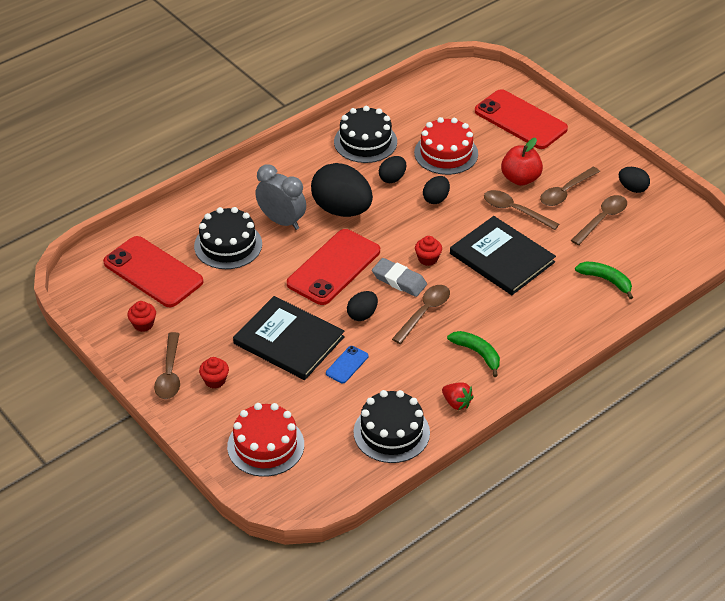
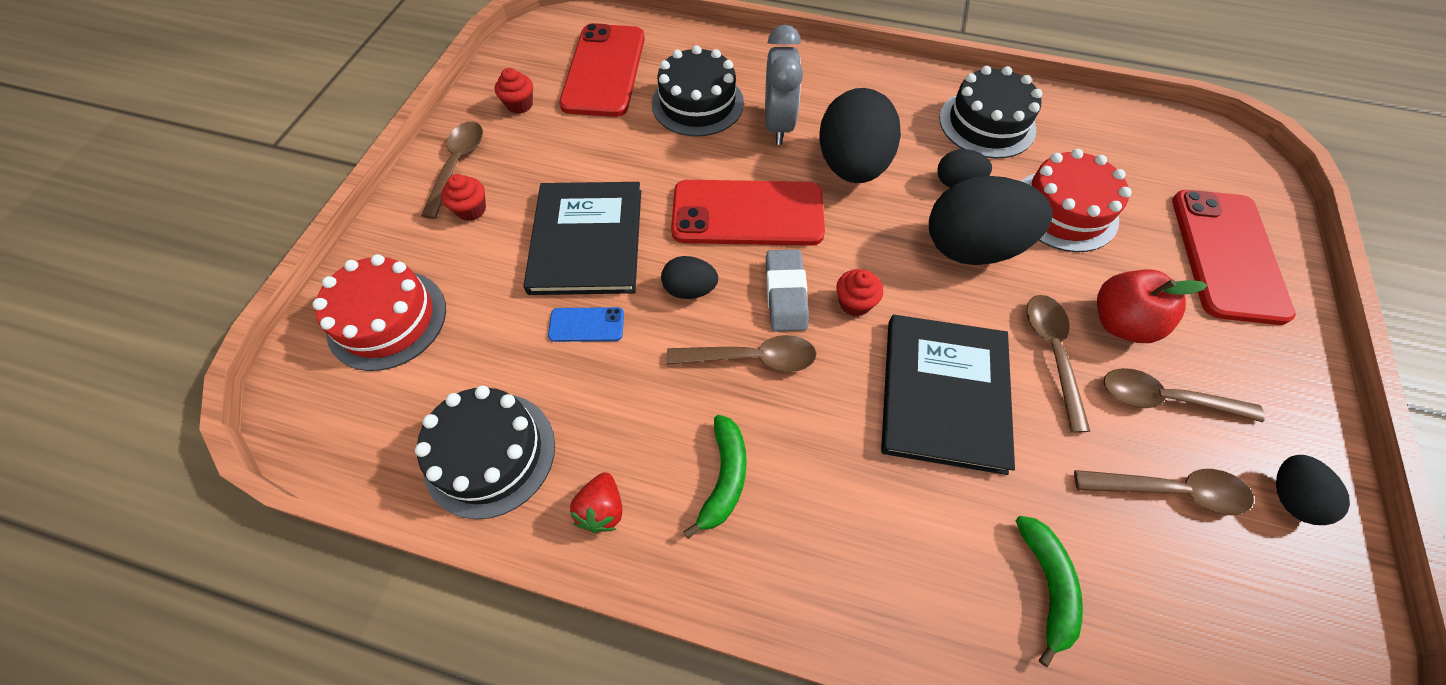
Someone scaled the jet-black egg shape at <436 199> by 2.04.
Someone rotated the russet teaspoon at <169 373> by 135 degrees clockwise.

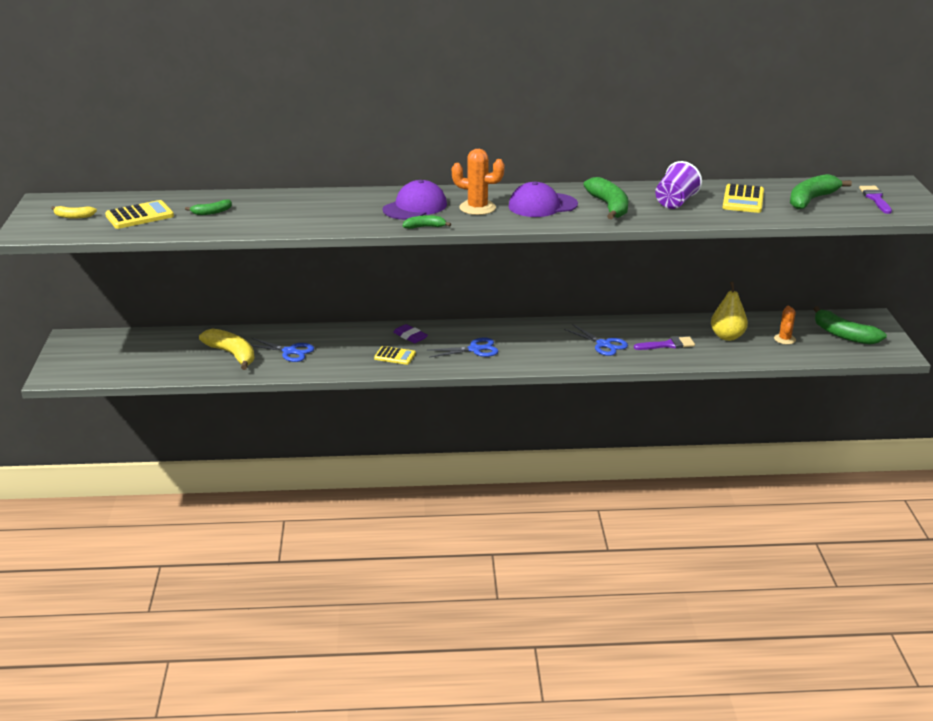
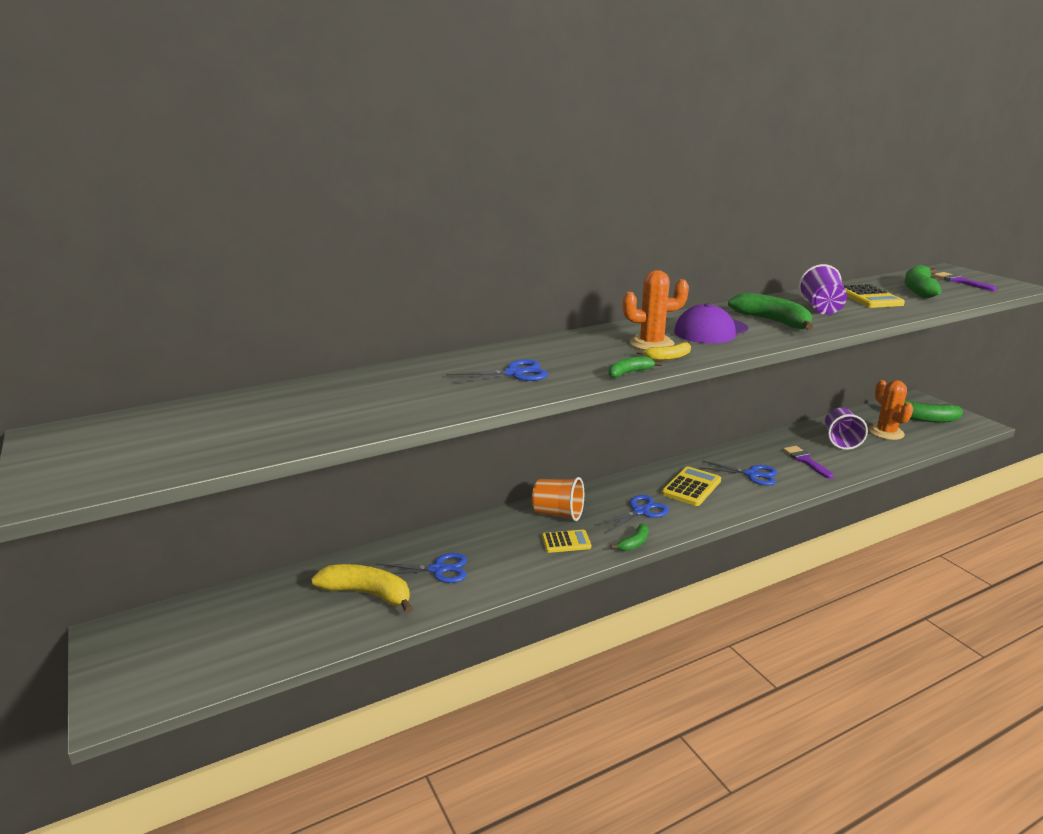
Someone took away the violet cap at <415 207>.
Someone carried the emerald toy banana from <211 212> to <634 543>.
Someone carried the golden adding machine from <139 216> to <691 487>.
Someone carried the golden toy banana from <73 216> to <668 357>.
Someone swapped the golden pear at <727 336> for the violet cup at <840 441>.
Someone scaled the bright orange cactus at <784 339> by 1.59.
Someone swapped the violet gum eraser at <410 336> for the bright orange cup at <558 514>.
Someone rotated the violet paintbrush at <668 345> by 75 degrees counterclockwise.
Someone put down the royal blue scissors at <514 373>.

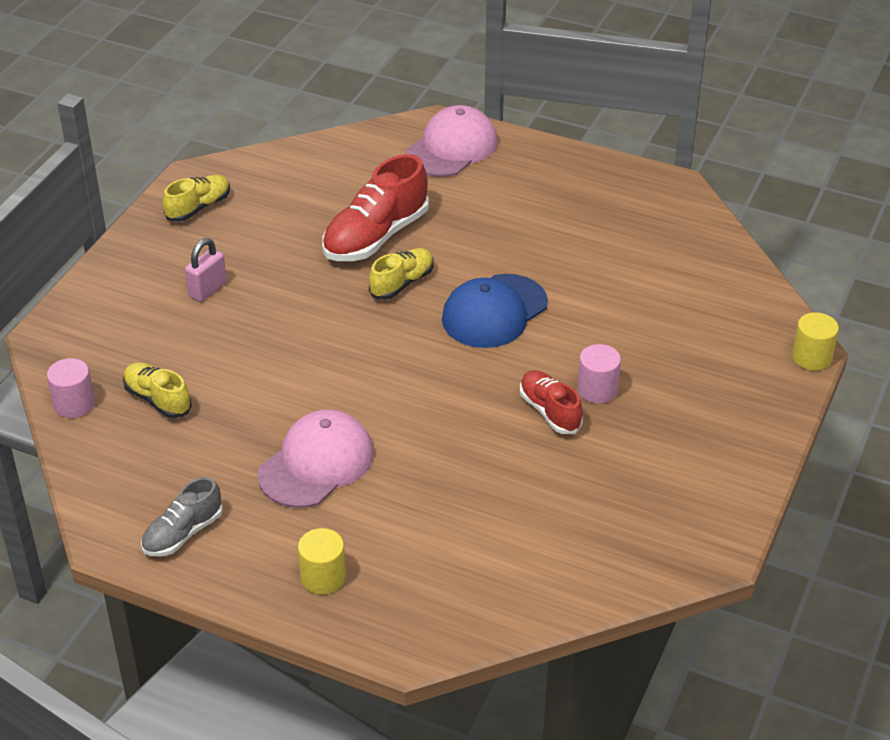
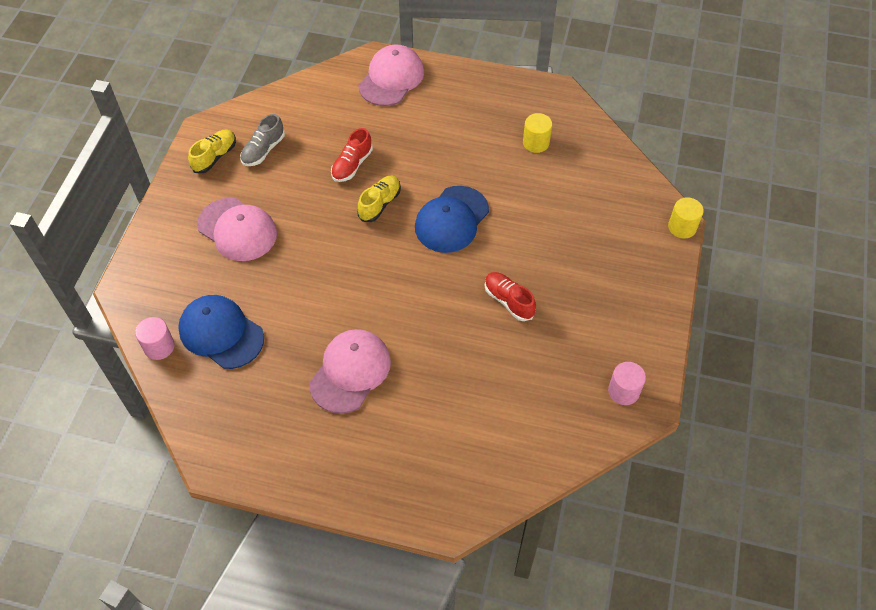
Someone scaled the scarlet lace-up shoe at <375 236> by 0.59.
Someone swapped the pink small lock at <207 290> for the pink cap at <237 230>.
Someone carried the pink cylinder shape from <597 390> to <623 391>.
Someone swapped the golden lace-up shoe at <158 399> for the royal blue cap at <221 333>.
Someone carried the gray lace-up shoe from <183 533> to <263 150>.
Someone carried the golden cylinder shape from <323 577> to <536 143>.

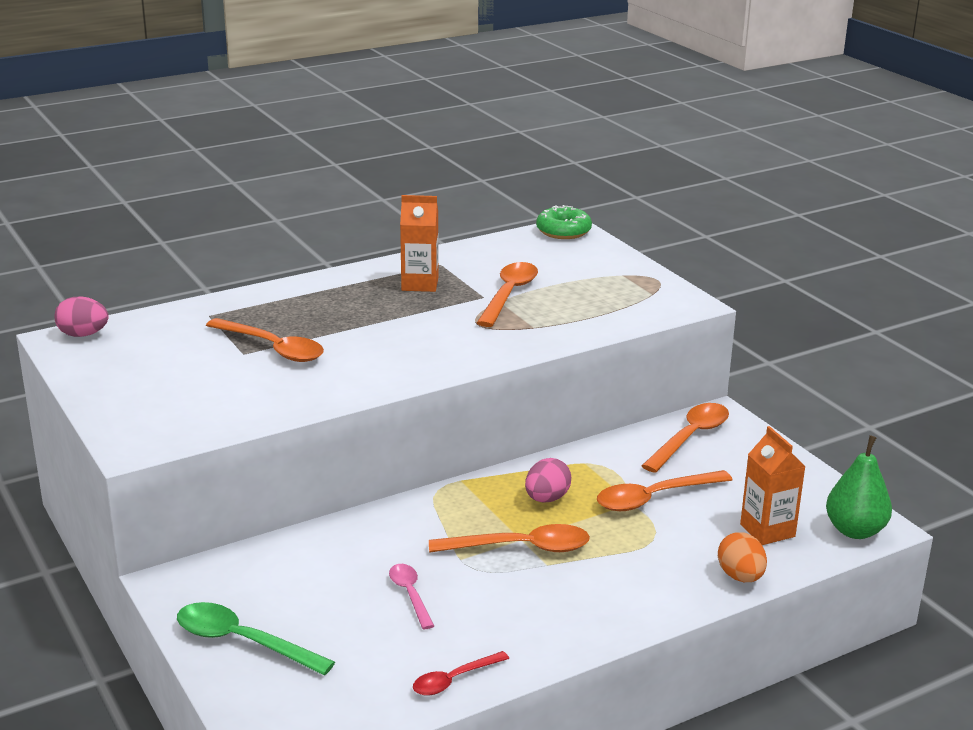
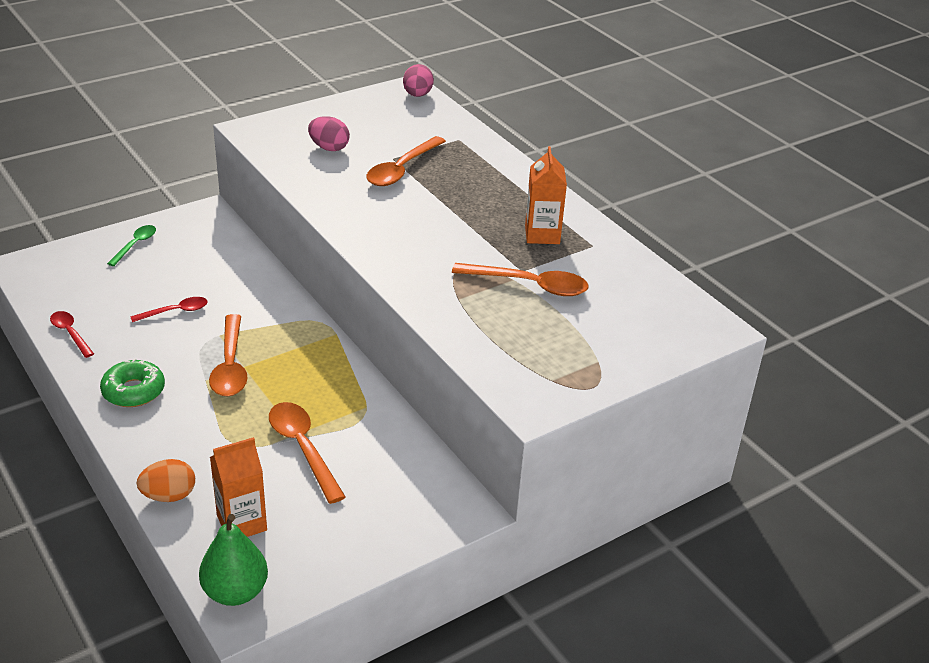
Someone carried the emerald doughnut from <563 231> to <133 391>.
Someone took away the bright orange teaspoon at <690 437>.
Someone carried the pink egg shape from <546 499> to <329 148>.
Someone repainted the pink teaspoon at <410 594>, which became the scarlet teaspoon at <175 311>.
Someone scaled the emerald teaspoon at <242 642> by 0.60.

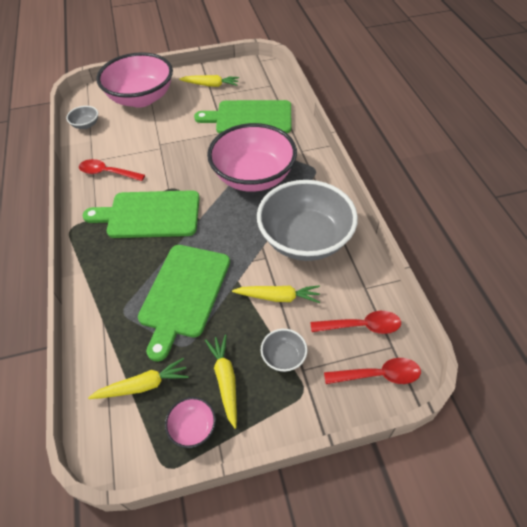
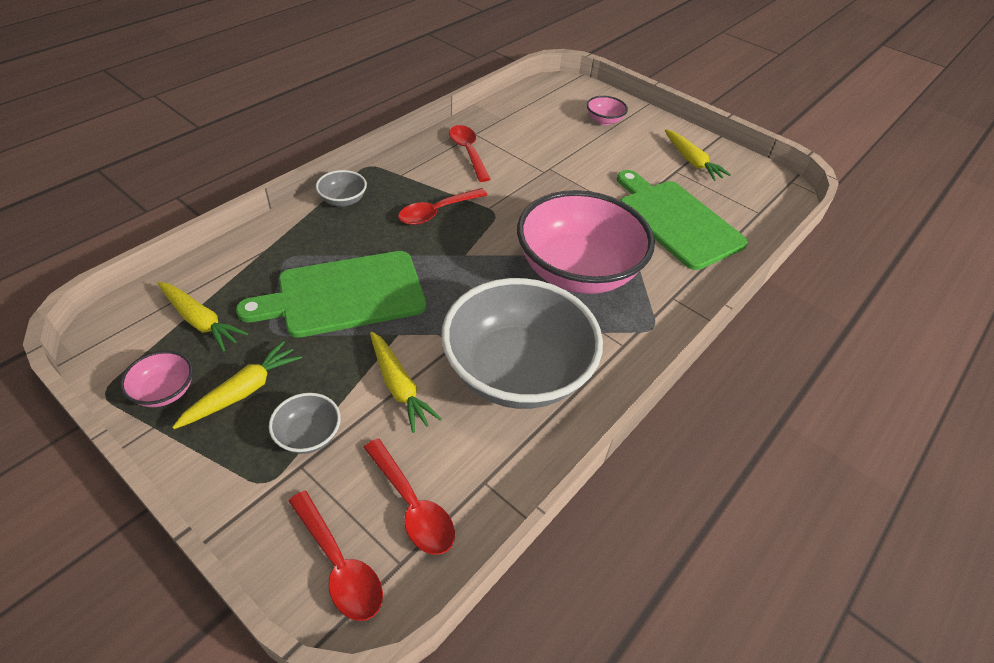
Someone scaled the pink deep dish at <141 98> by 0.41.
Someone carried the gray deep dish from <86 125> to <343 200>.
Someone swapped the emerald chopping board at <150 214> for the scarlet teaspoon at <437 212>.

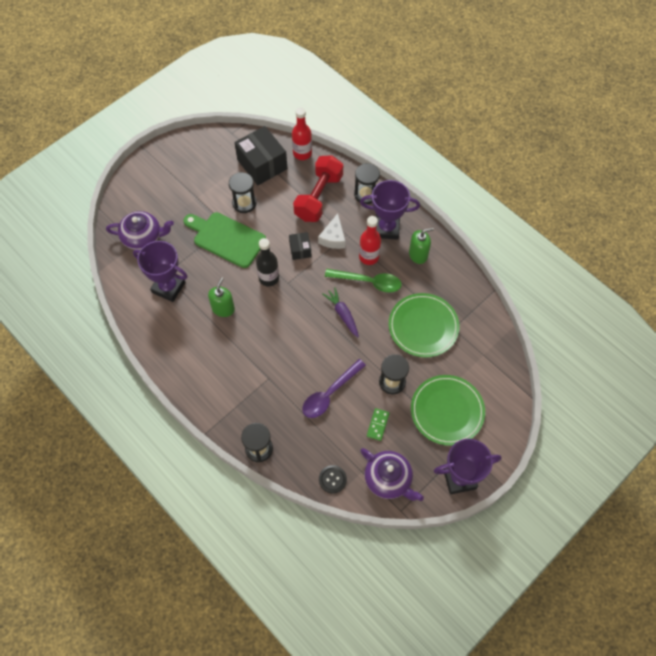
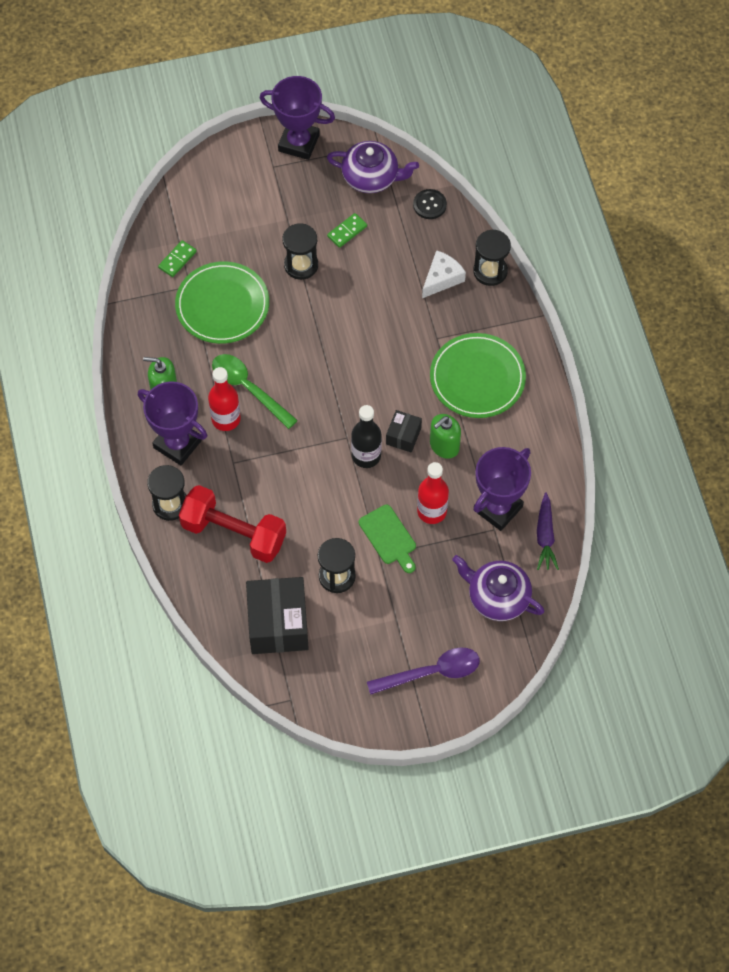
Someone carried the scarlet drink bottle from <302 153> to <432 511>.
Someone rotated the scarlet free weight at <318 197> by 60 degrees clockwise.
Someone scaled the emerald chopping board at <226 238> by 0.60.
Someone carried the white cheese from <333 238> to <442 278>.
Someone carried the jet-black parcel from <300 250> to <403 436>.
Someone rotated the violet award cup at <168 287> by 75 degrees clockwise.
Someone carried the violet toy carrot from <342 314> to <545 536>.
Someone carried the violet teaspoon from <329 394> to <432 672>.
Someone carried the emerald plate from <447 411> to <477 378>.
Someone rotated the violet china teapot at <388 479> by 120 degrees clockwise.
Someone put down the emerald domino tile at <177 260>.

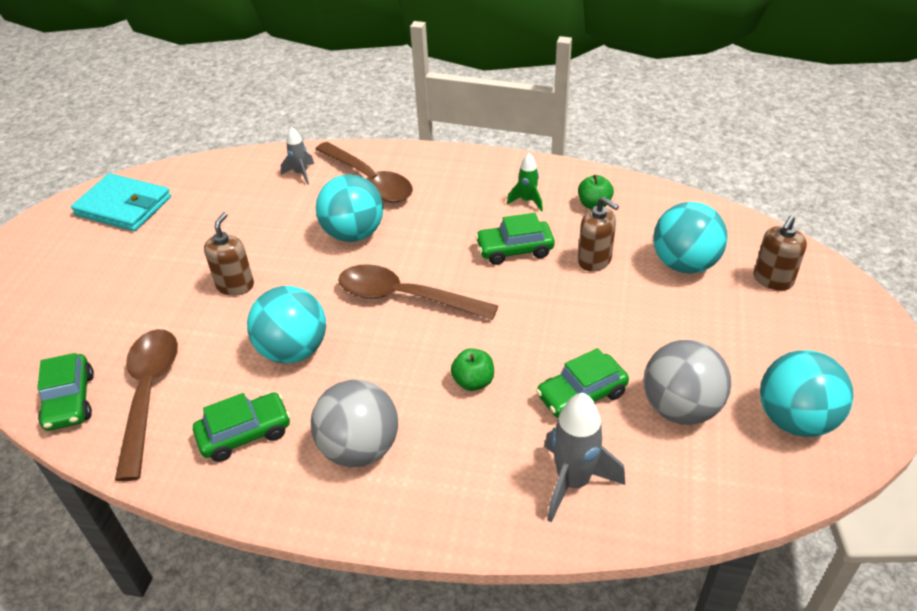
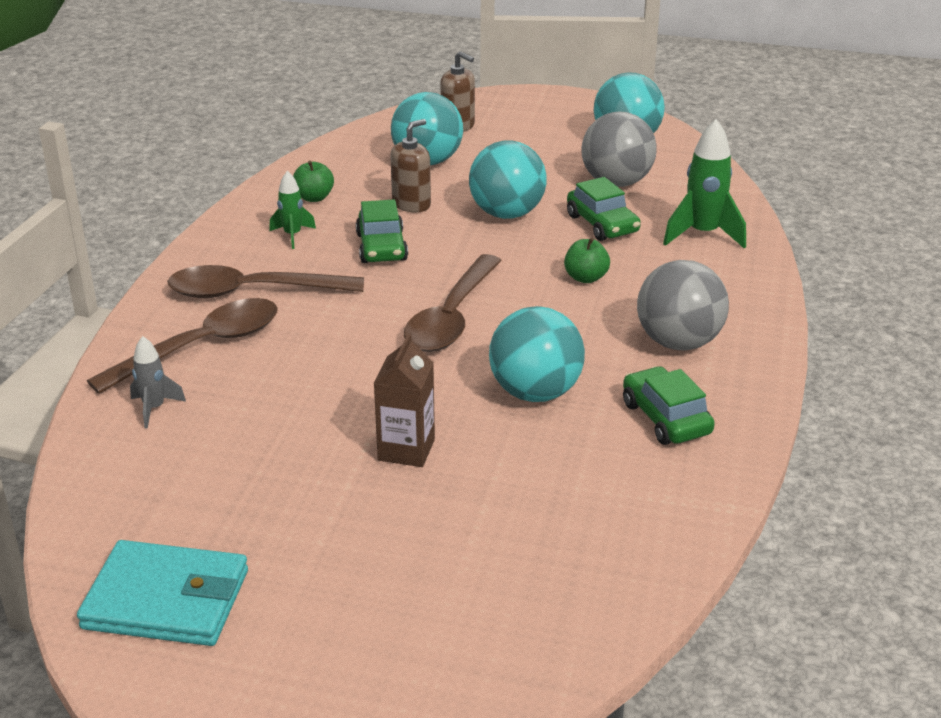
Someone rotated the turquoise card wallet at <123 206> by 75 degrees clockwise.
Someone carried the turquoise sphere from <353 234> to <507 214>.
Someone swapped the russet soap pump at <235 285> for the russet carton at <406 450>.
Someone carried the russet teaspoon from <149 395> to <253 292>.
Someone took away the emerald car at <70 401>.
Someone repainted the gray spaceship at <573 482>, which became the emerald spaceship at <703 234>.

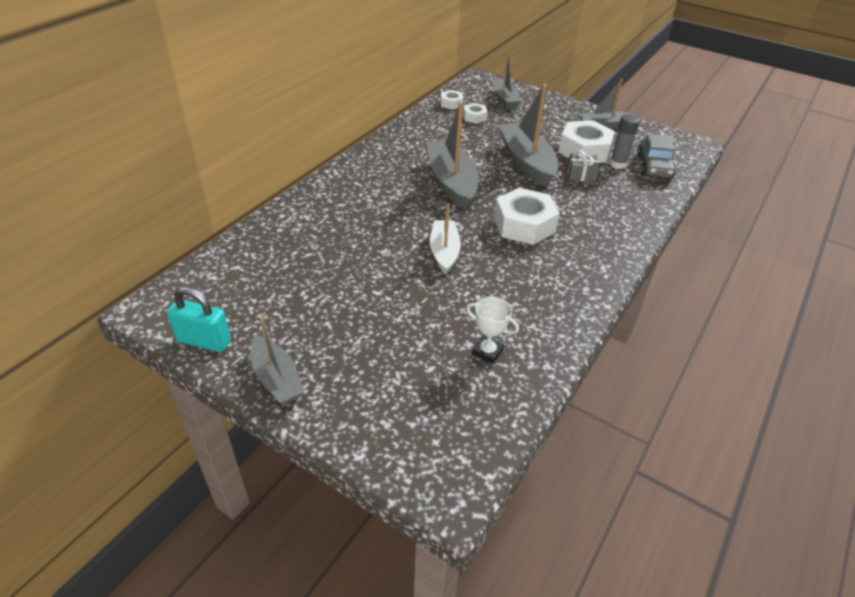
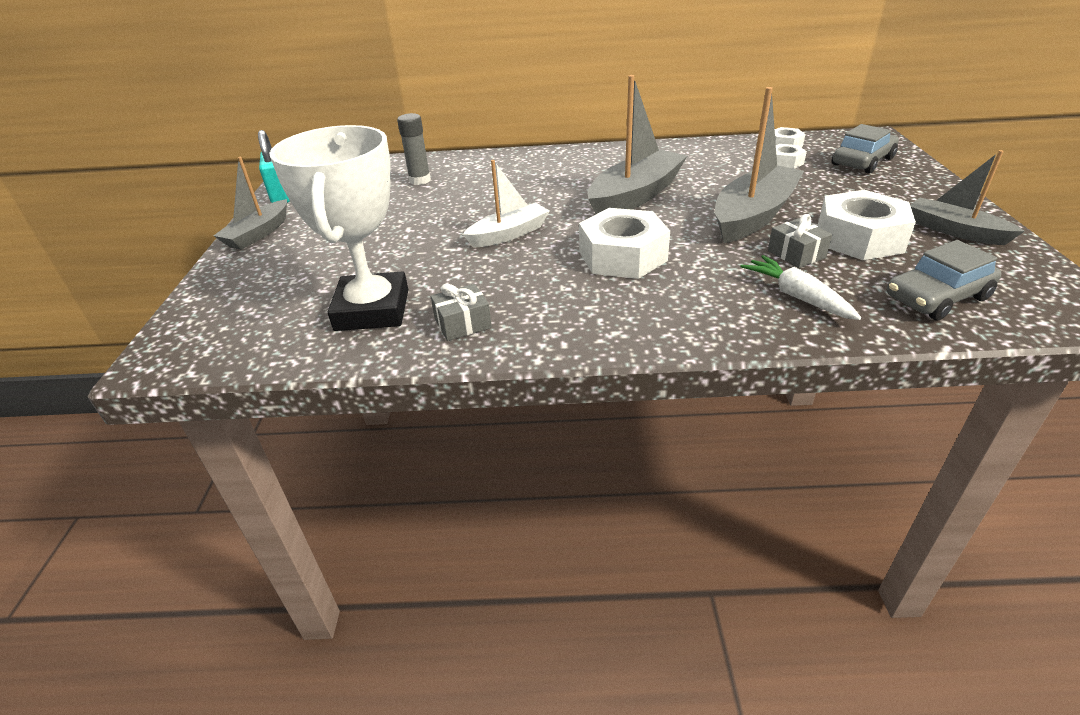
Someone swapped the gray toy boat at <505 99> for the gray car at <862 161>.
Someone carried the gray glue from <618 164> to <420 180>.
Someone scaled the white award cup at <487 352> by 2.26.
Someone put down the white toy carrot at <797 296>.
Someone put down the gray wrapped gift at <463 323>.

